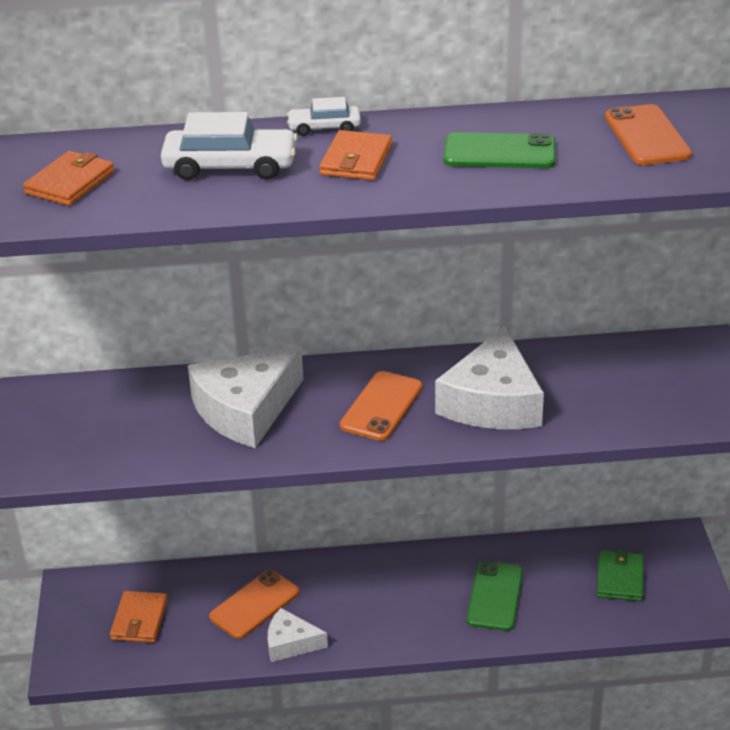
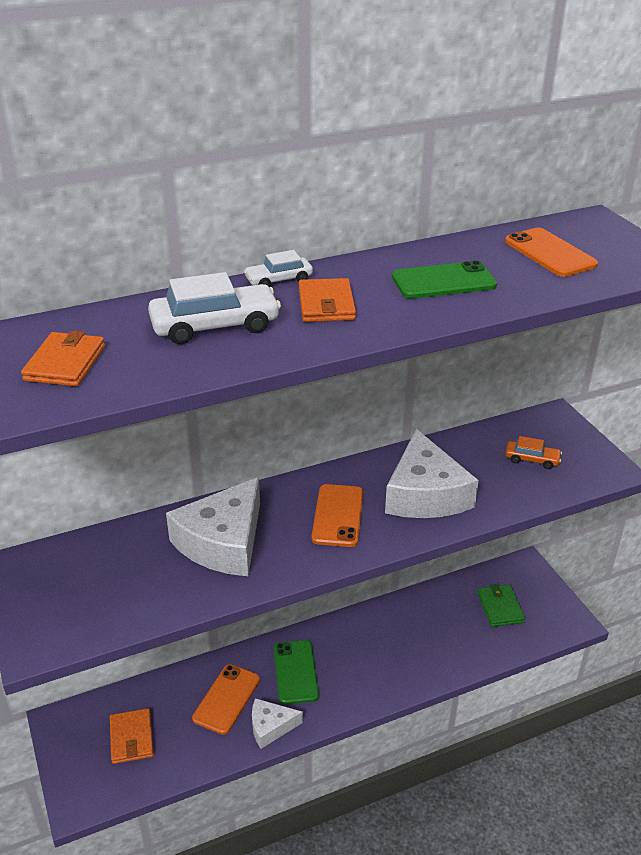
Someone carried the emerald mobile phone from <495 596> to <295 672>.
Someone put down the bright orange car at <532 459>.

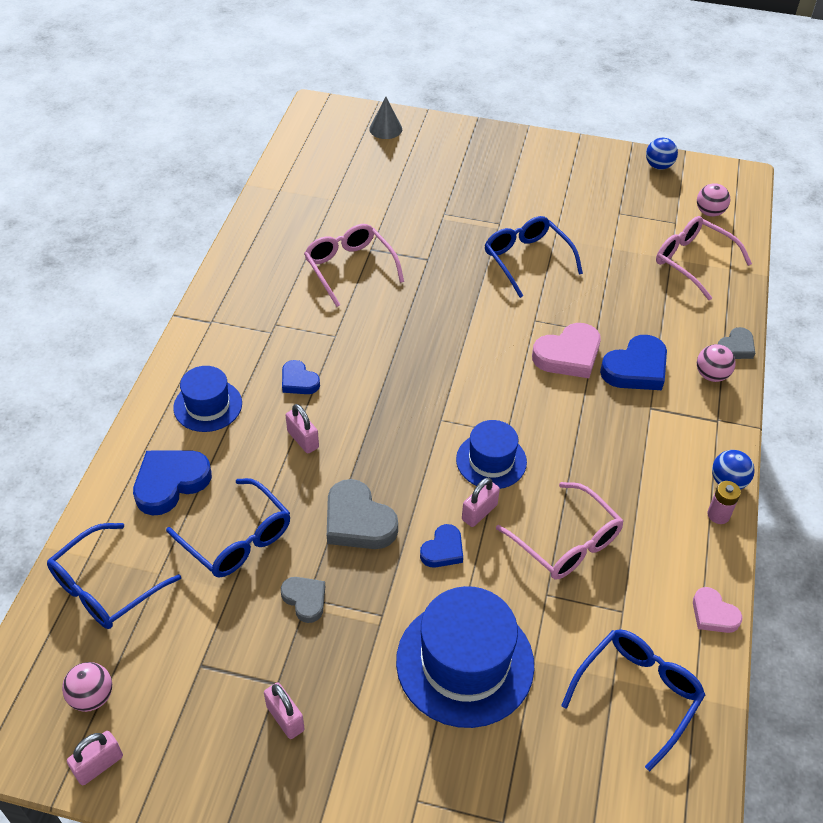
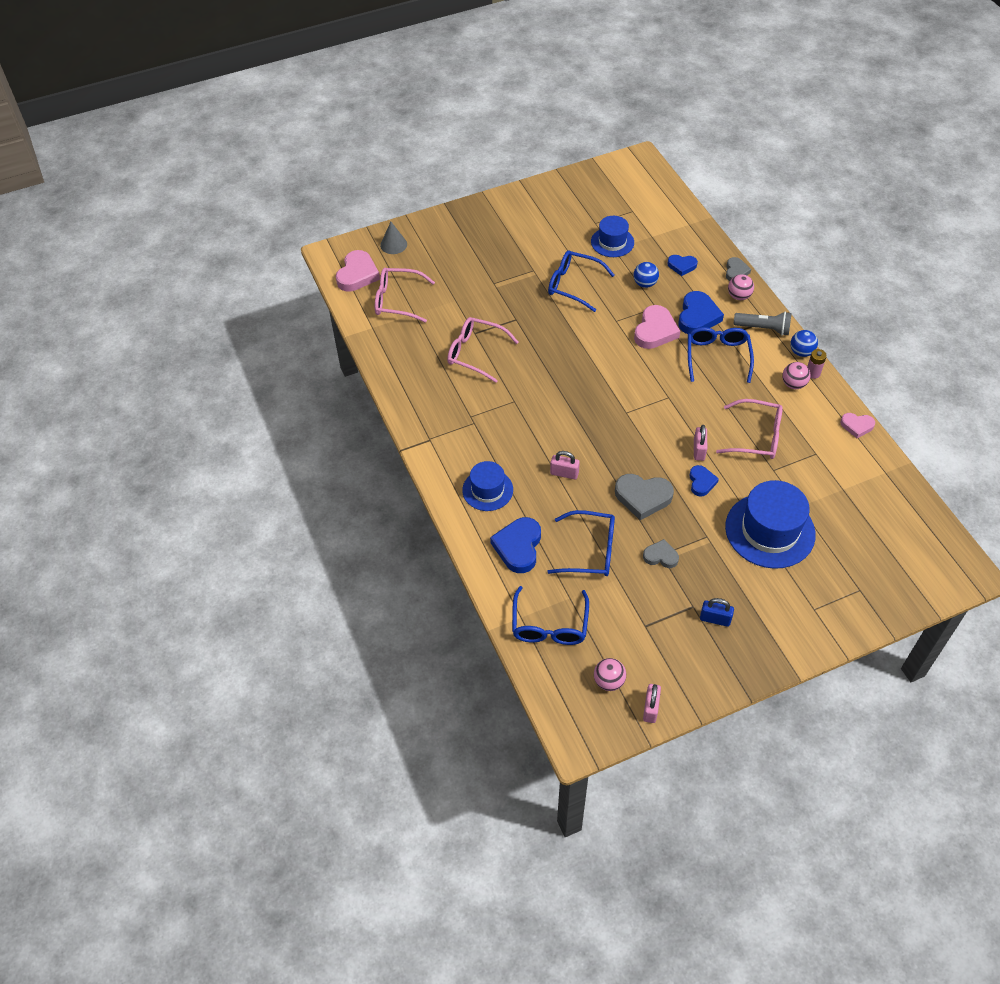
Someone carried the royal blue sphere from <658 166> to <645 284>.
Someone carried the pink sphere from <709 212> to <793 384>.
Someone carried the pink eyeglasses from <694 262> to <398 300>.
Someone carried the royal blue love heart from <298 381> to <682 266>.
Someone carried the royal blue hat from <491 461> to <612 242>.
Someone carried the royal blue eyeglasses from <636 695> to <717 357>.
Someone repainted the pink small lock at <285 718>, which became the royal blue small lock at <715 619>.
Someone put down the pink love heart at <357 274>.
Someone put down the gray pocket torch at <763 328>.

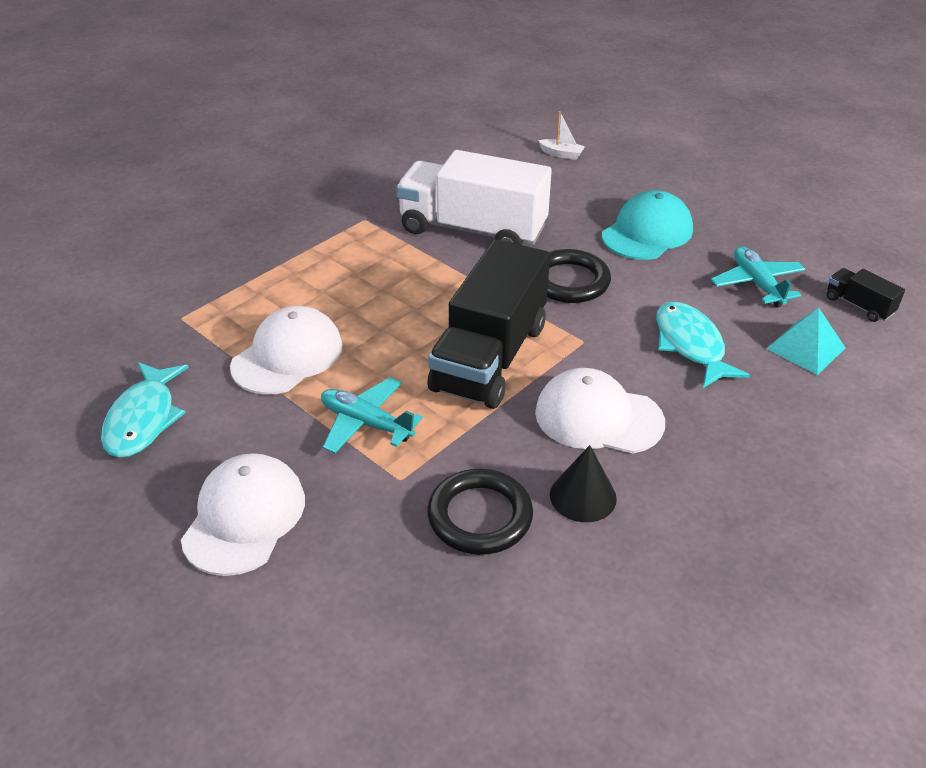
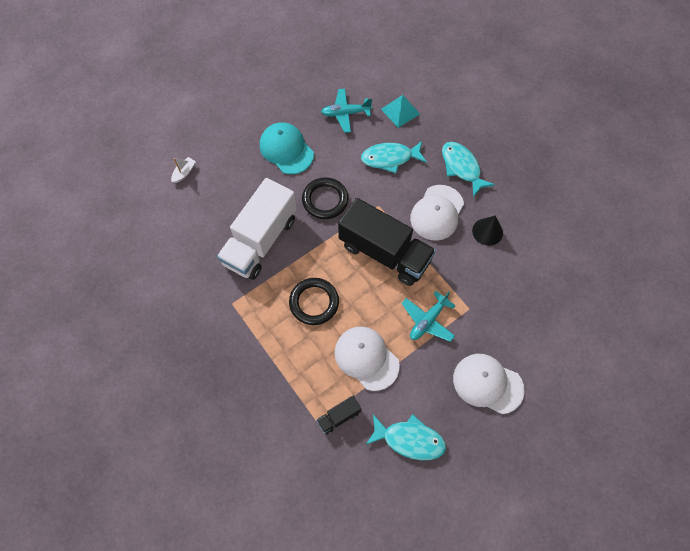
Someone carried the jet-black truck from <859 306> to <338 417>.
Someone carried the jet-black ring from <480 516> to <314 302>.
Someone put down the turquoise fish at <462 167>.

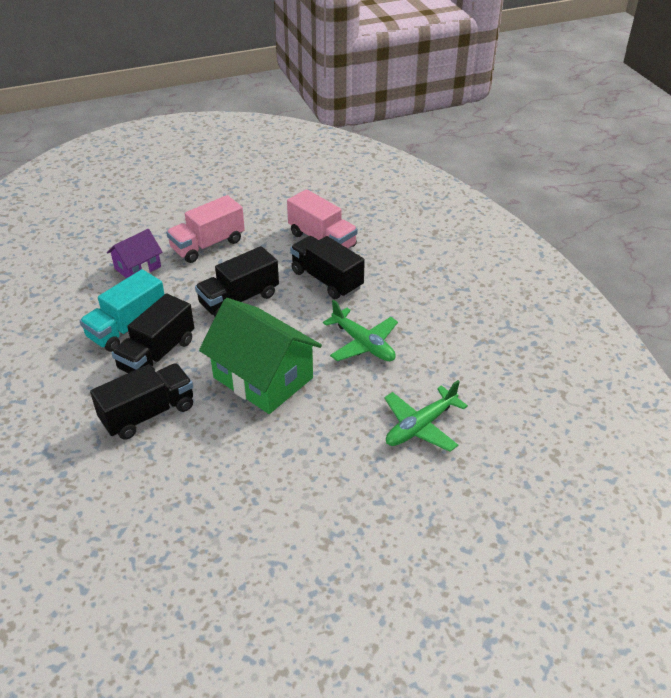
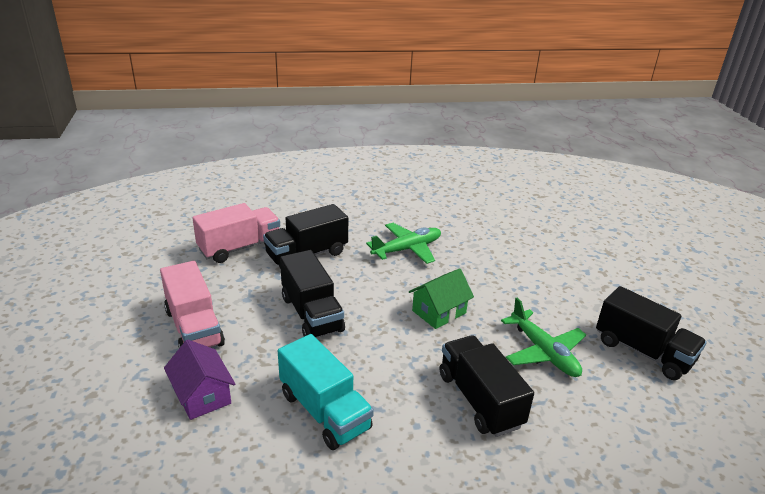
Someone carried the jet-black truck from <157 354> to <643 351>.
Someone scaled the emerald cottage at <263 377> by 0.54.
Someone carried the emerald aeroplane from <420 426> to <544 352>.

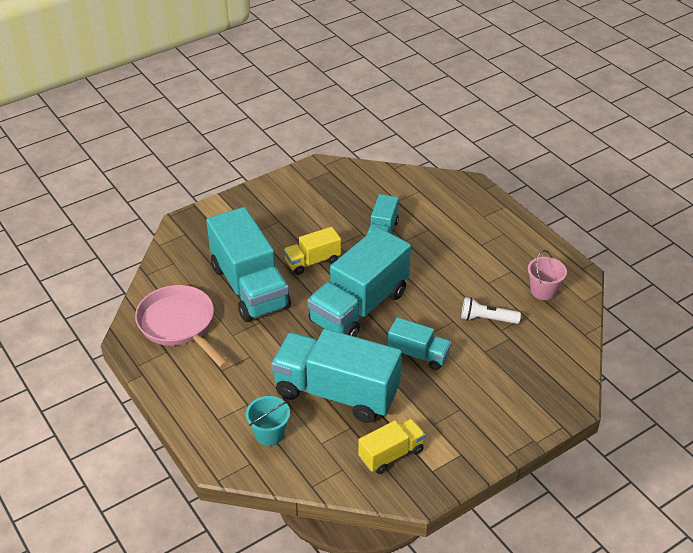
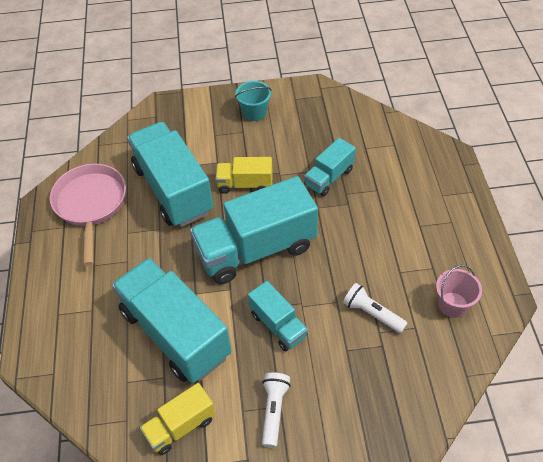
Someone rotated the turquoise truck at <249 287> by 150 degrees clockwise.
Someone carried the turquoise bucket from <269 434> to <254 112>.
Someone rotated the golden truck at <391 454> by 150 degrees clockwise.
Someone put down the white pocket torch at <274 411>.

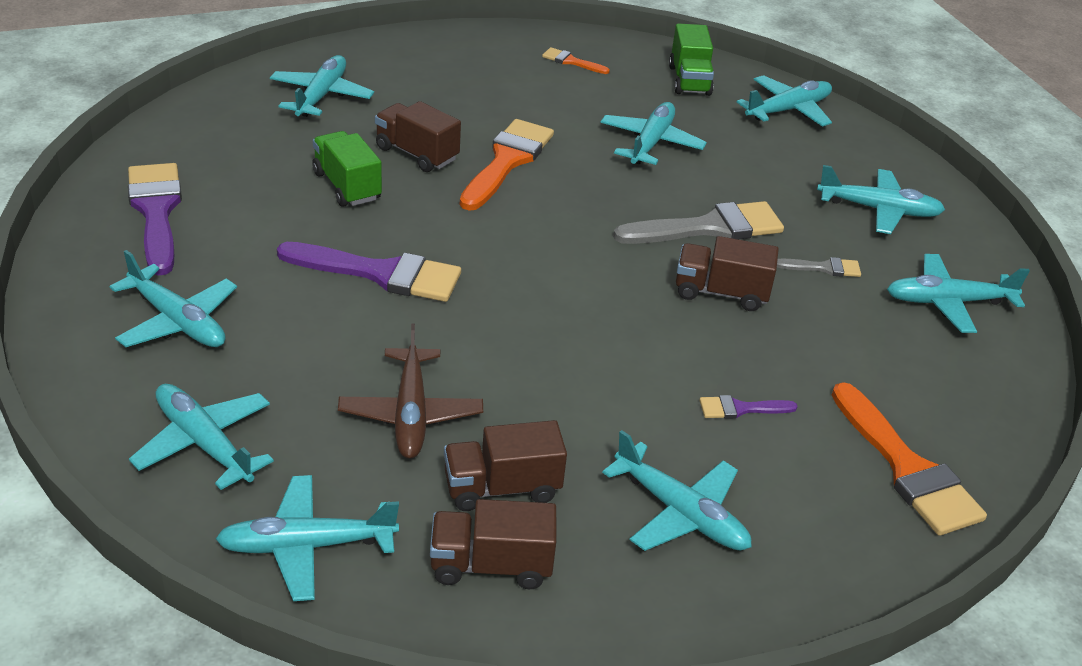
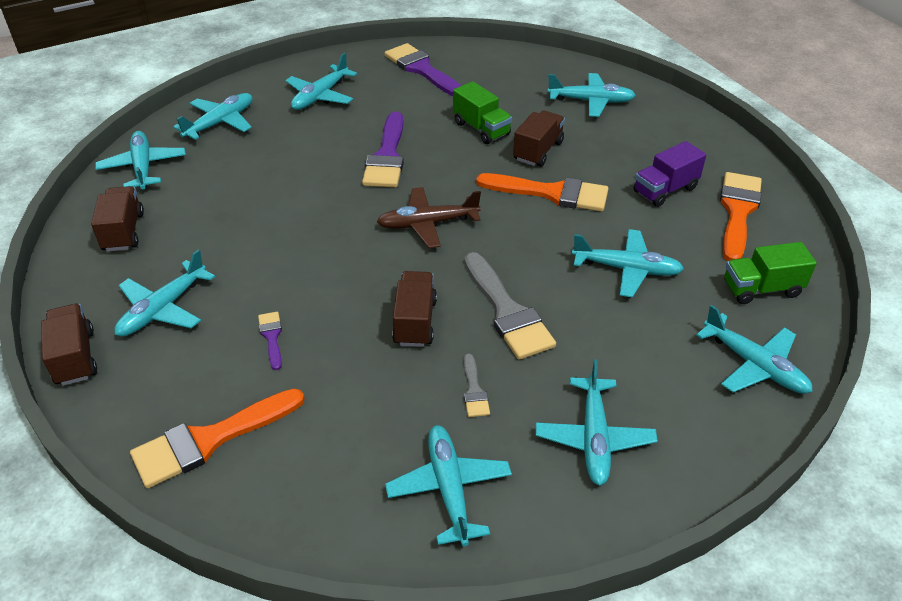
Someone scaled the bright orange paintbrush at <571 61> by 2.08.
Someone rotated the emerald truck at <347 186> by 90 degrees clockwise.
Someone rotated the violet paintbrush at <156 212> by 105 degrees counterclockwise.
Someone carried the russet aeroplane from <410 413> to <428 224>.
Someone carried the russet truck from <502 488> to <75 357>.
Someone put down the violet truck at <665 190>.

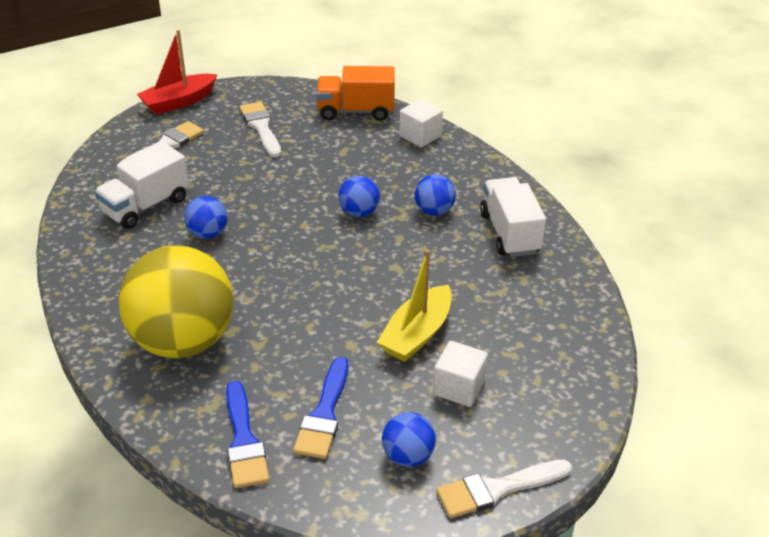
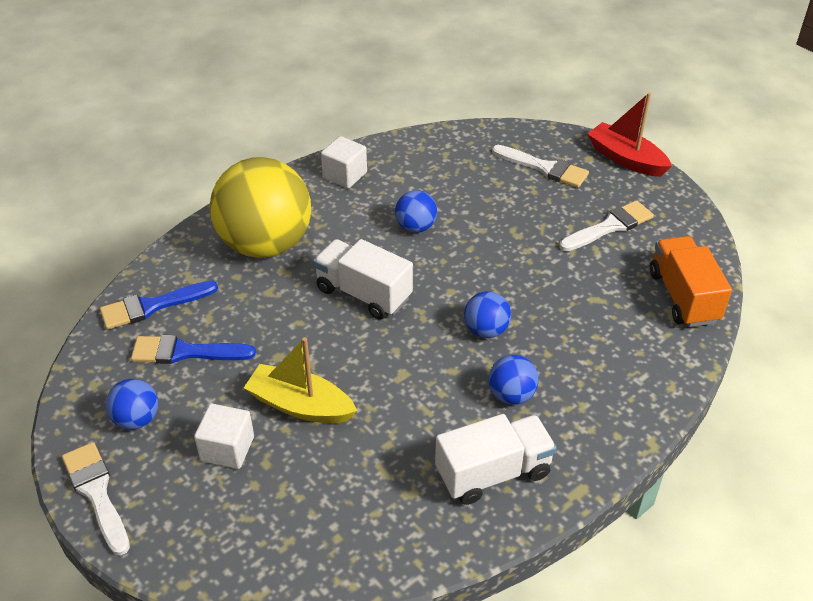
Someone carried the white block from <420 136> to <345 175>.
Someone carried the white truck from <146 206> to <363 294>.

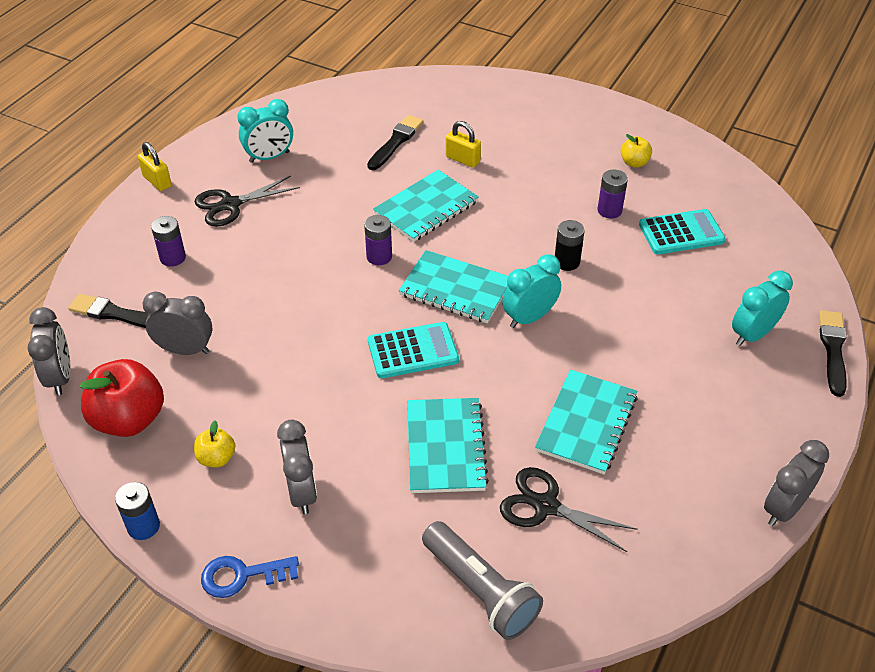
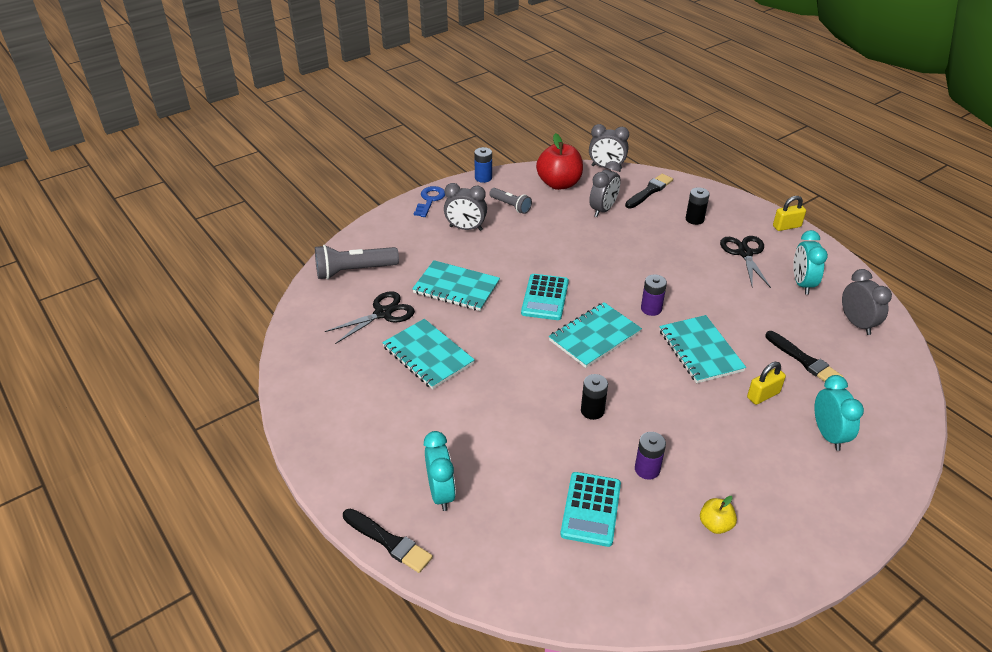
Someone repainted the violet AA battery at <173 258>, which became the jet-black AA battery at <694 219>.
Someone carried the turquoise alarm clock from <529 318> to <828 435>.
Someone swapped the golden apple at <217 458> for the gray pocket torch at <510 206>.
Someone carried the gray alarm clock from <784 508> to <857 324>.

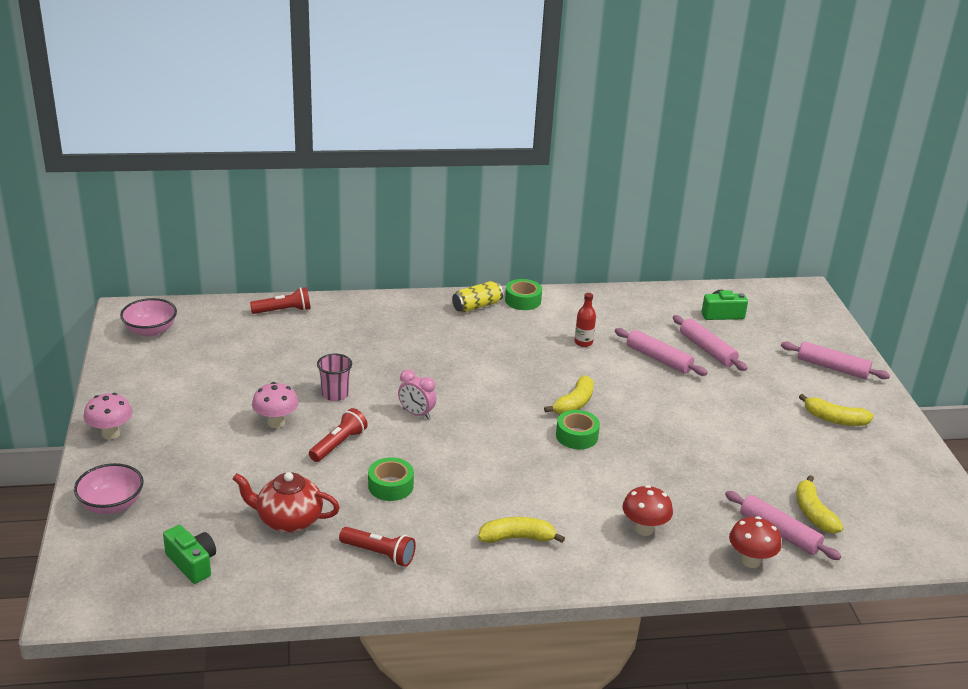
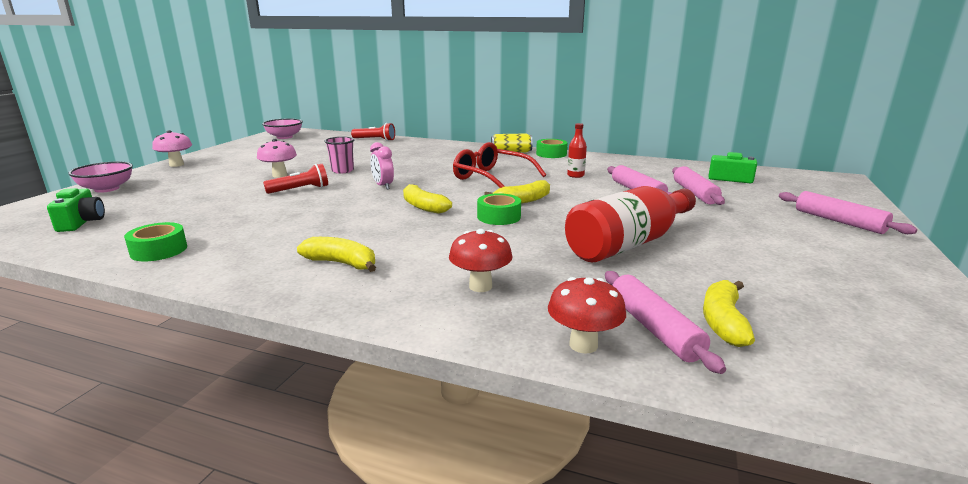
Someone carried the golden toy banana from <834 419> to <423 206>.
Someone carried the emerald roll of tape from <390 486> to <159 250>.
Someone took away the scarlet china teapot at <288 520>.
Someone took away the scarlet pocket torch at <379 554>.
Someone put down the scarlet eyeglasses at <491 178>.
Someone put down the scarlet drink bottle at <628 243>.

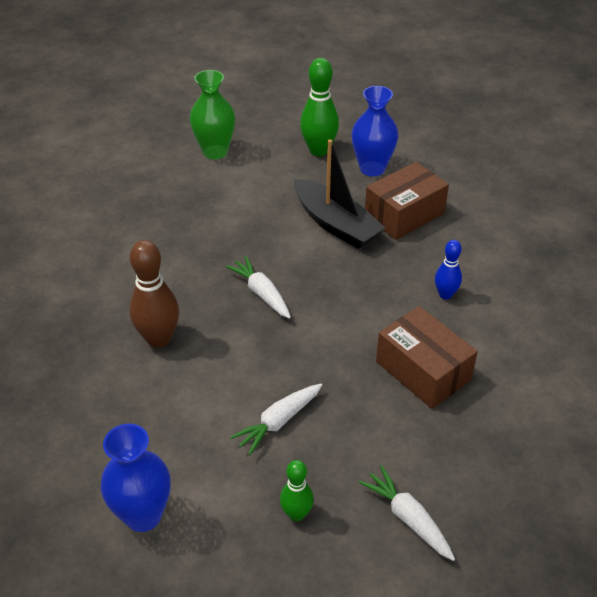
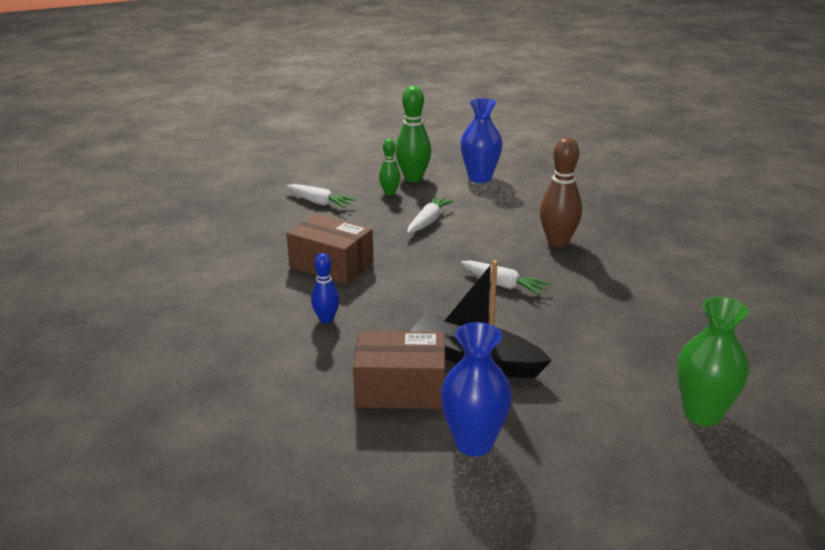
Someone carried the emerald bowling pin from <319 150> to <413 178>.
Someone rotated the russet parcel at <404 214> by 60 degrees clockwise.

